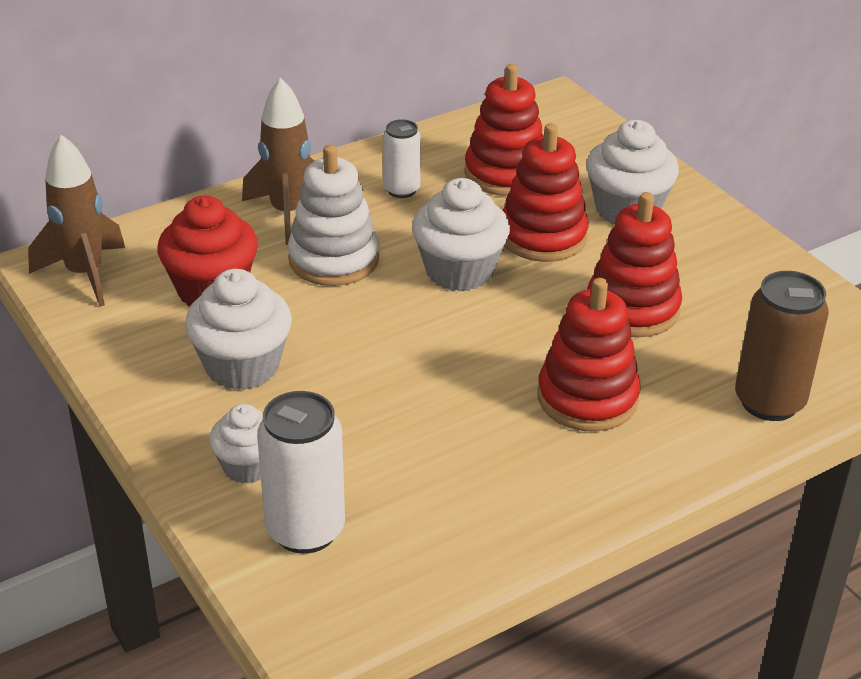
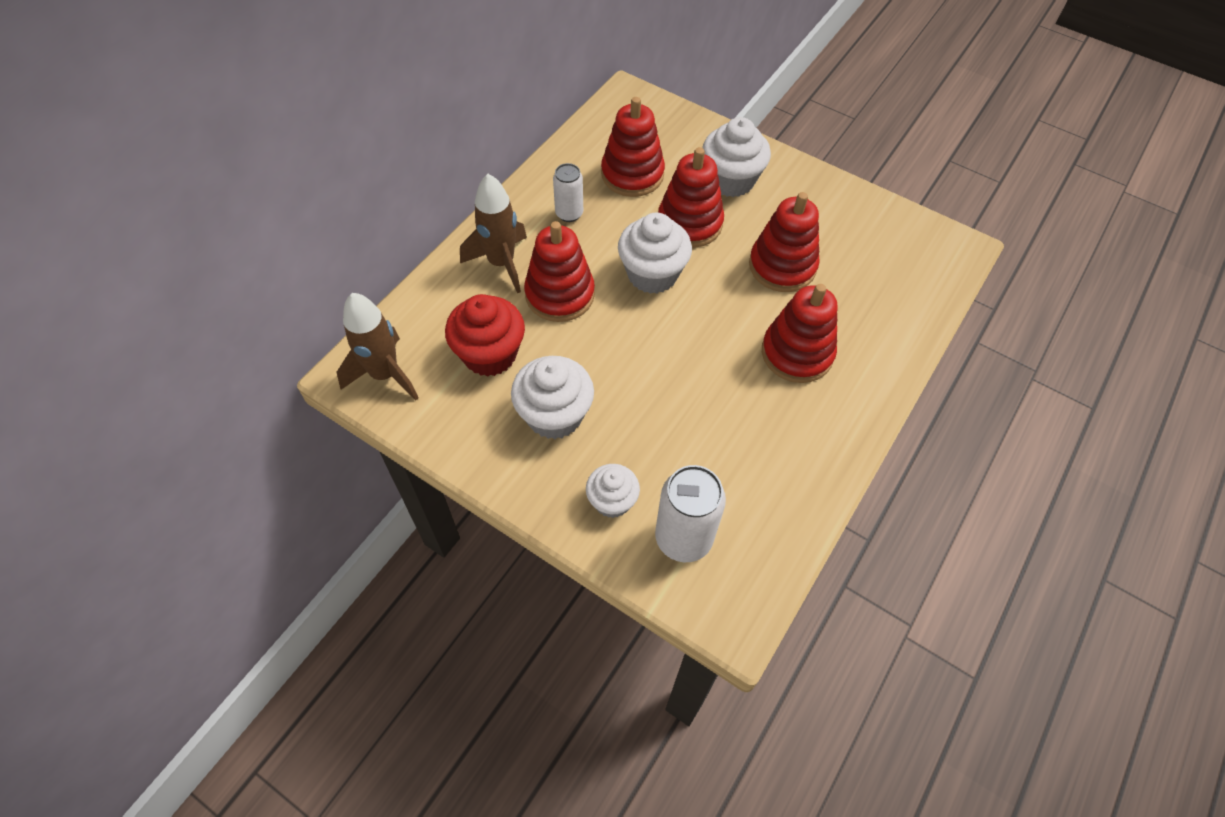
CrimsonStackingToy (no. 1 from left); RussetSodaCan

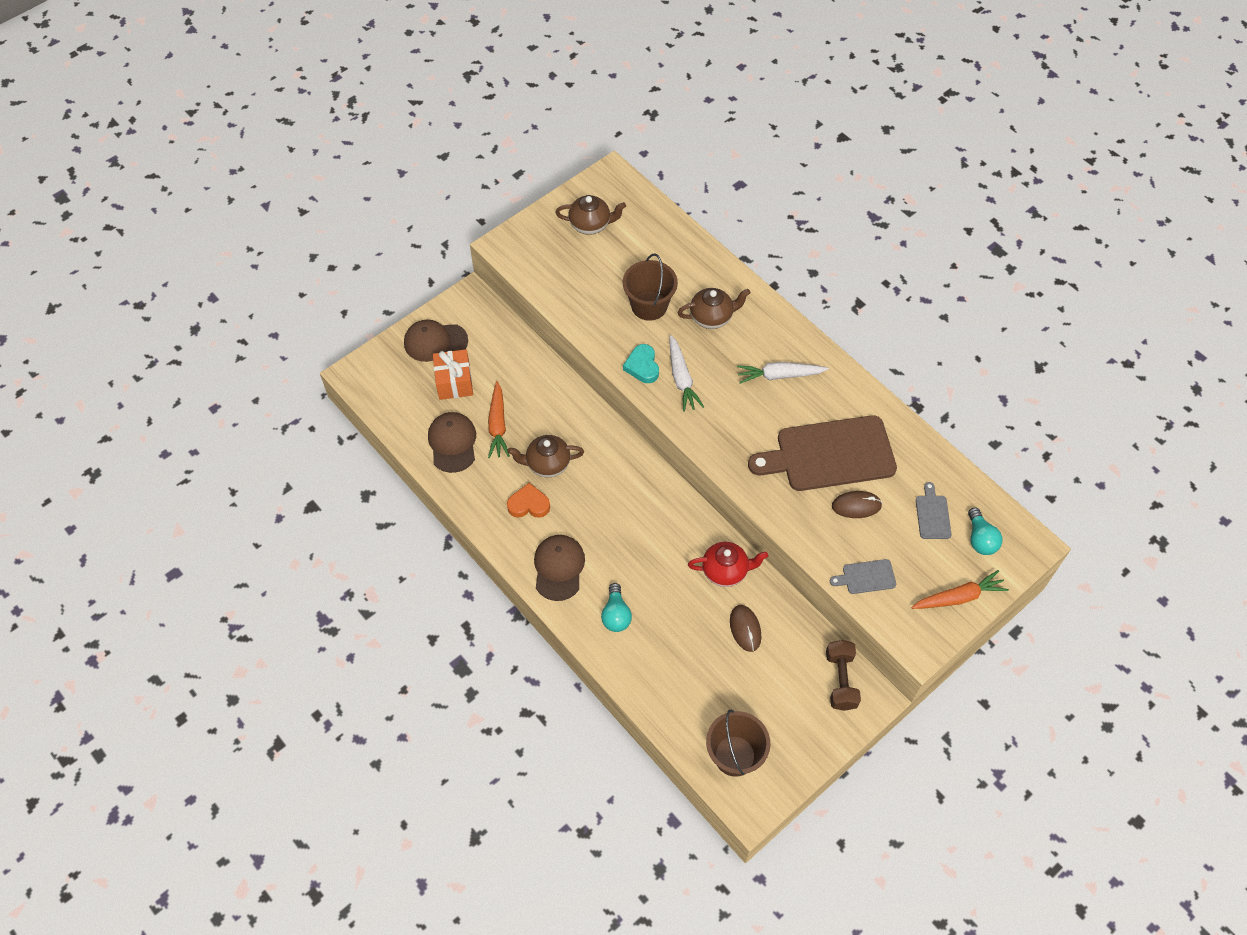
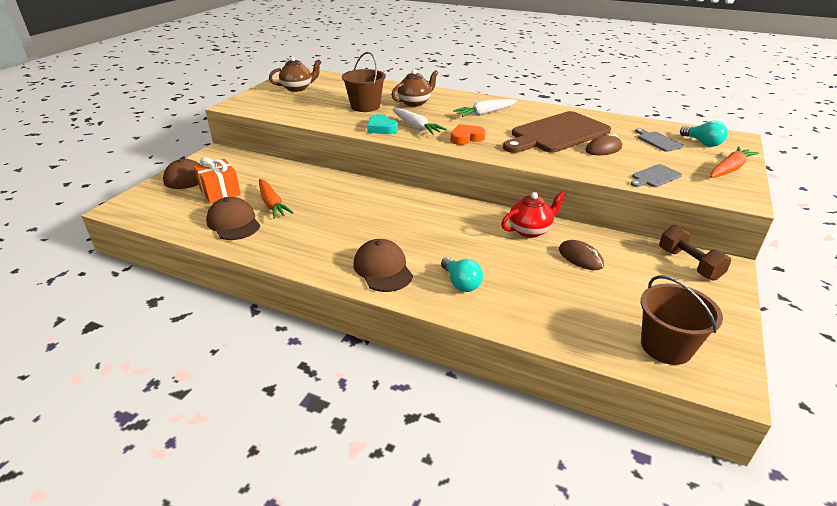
RussetChinaTeapot (no. 1 from left in the first image); OrangeColouredLoveHeart

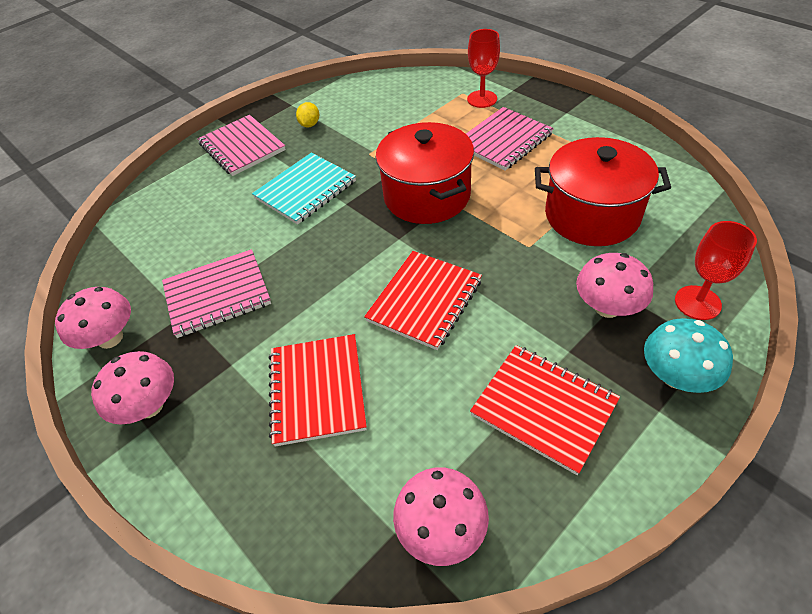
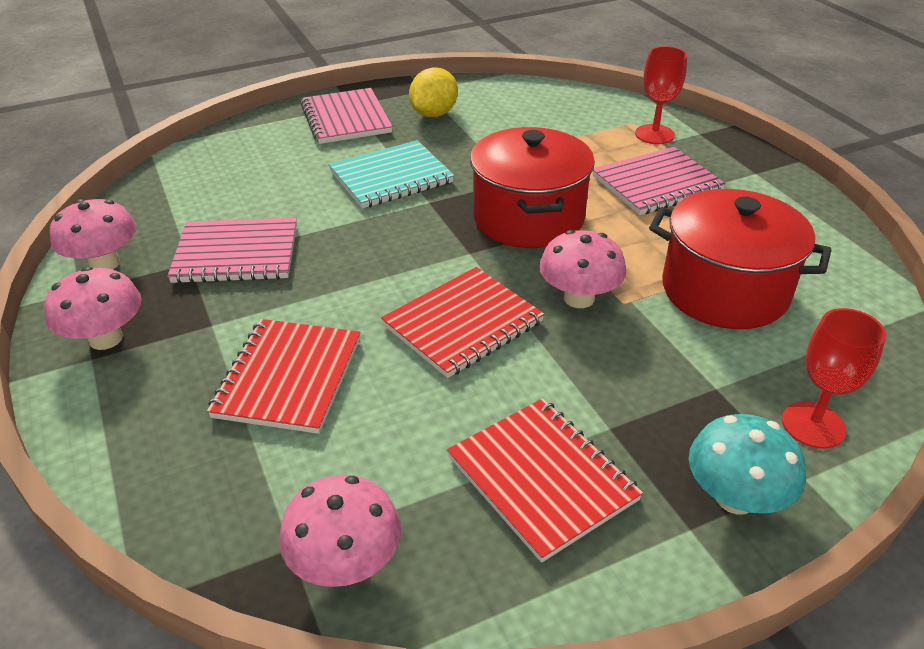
YellowCitrusFruit; PinkToadstool (no. 4 from left)

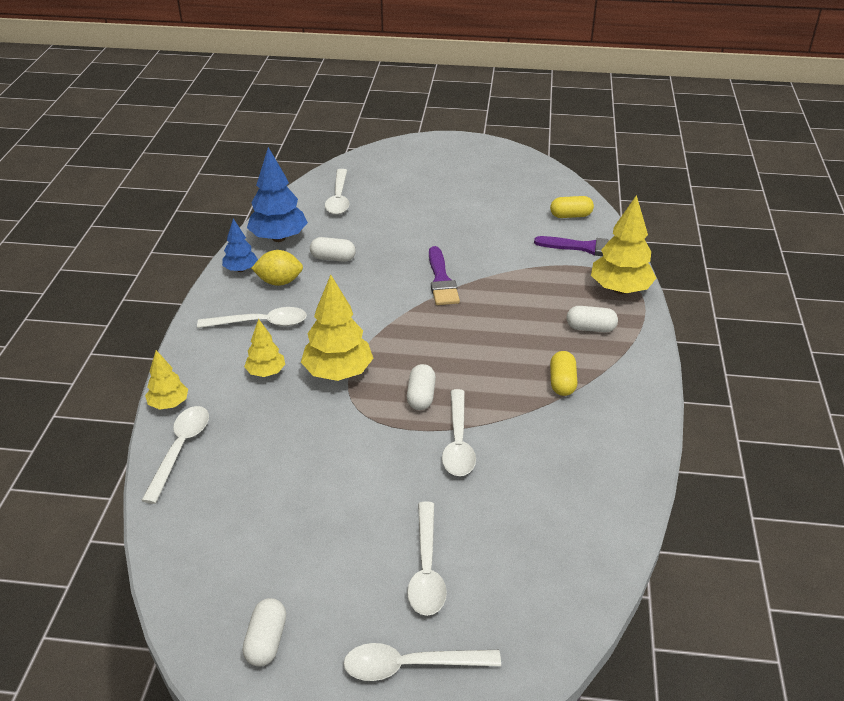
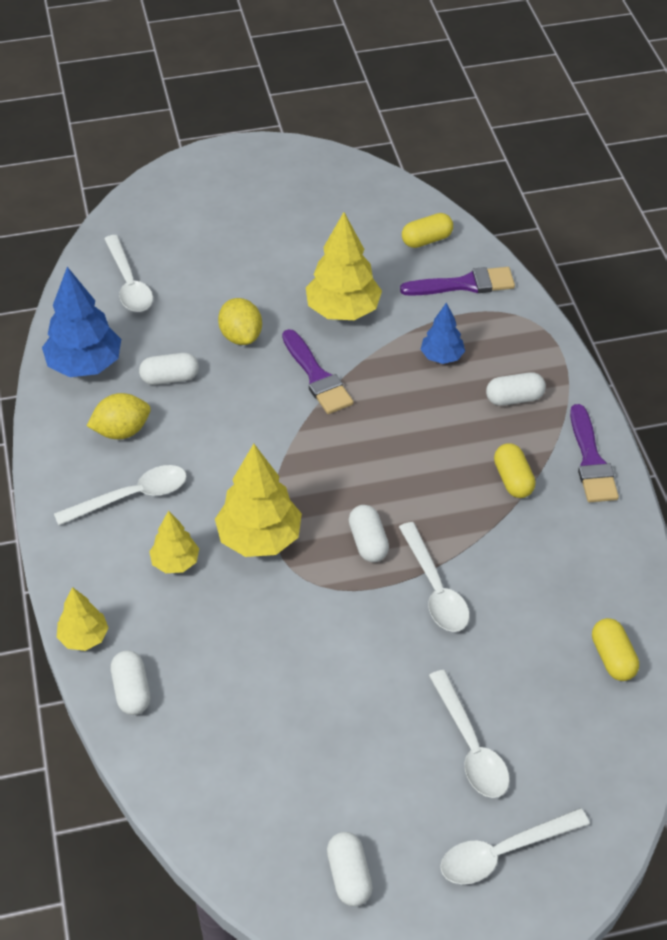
PureWhiteCapsule (no. 1 from left); BlueFirTree (no. 2 from left); YellowFirTree (no. 4 from left); YellowCitrusFruit (no. 2 from left); PurpleBrush (no. 3 from left); YellowCapsule (no. 3 from left)

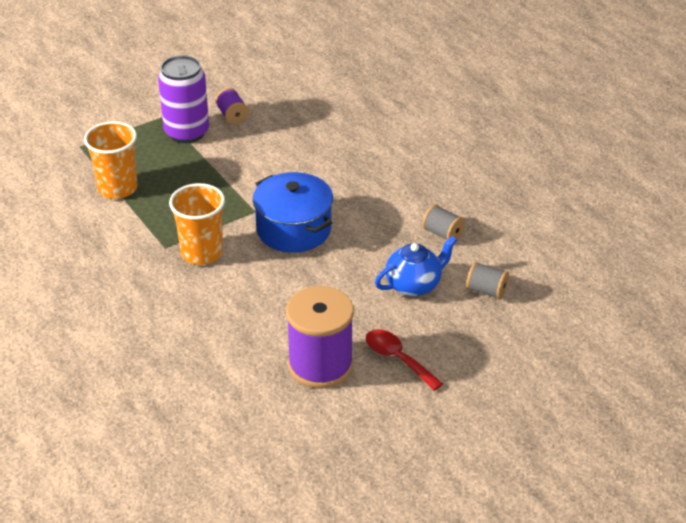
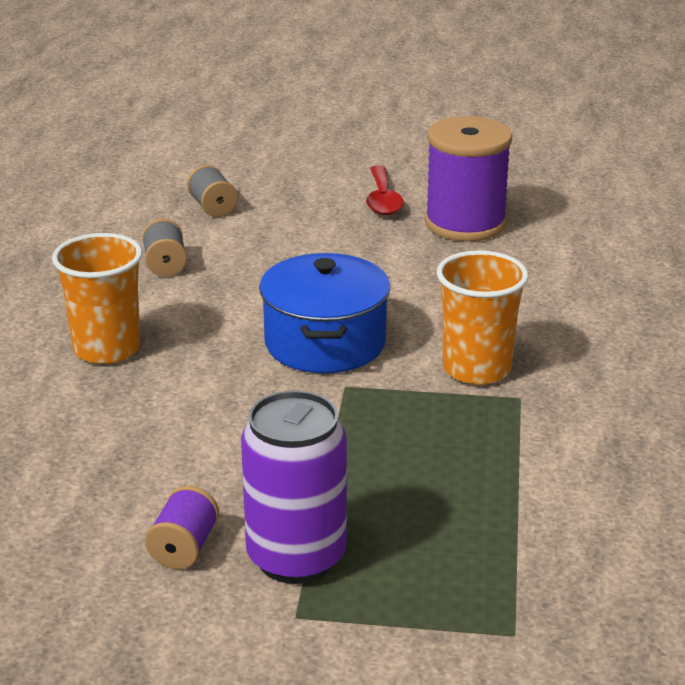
OrangeColouredTumbler (no. 1 from left); BlueChinaTeapot

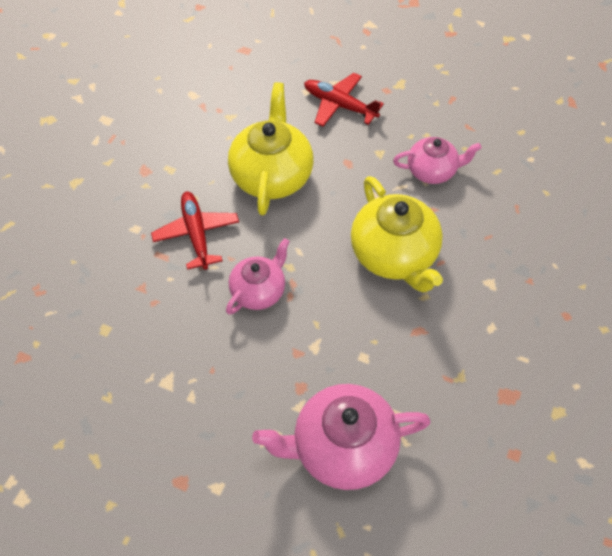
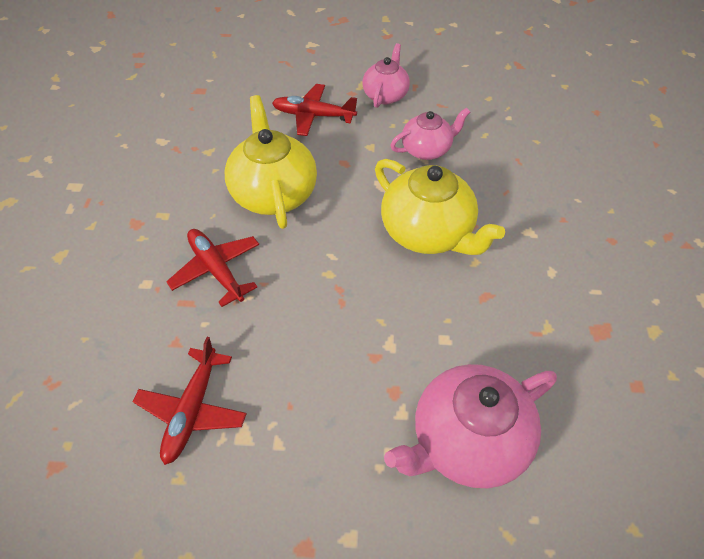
PinkChinaTeapot (no. 1 from left); CrimsonPlane (no. 1 from left)

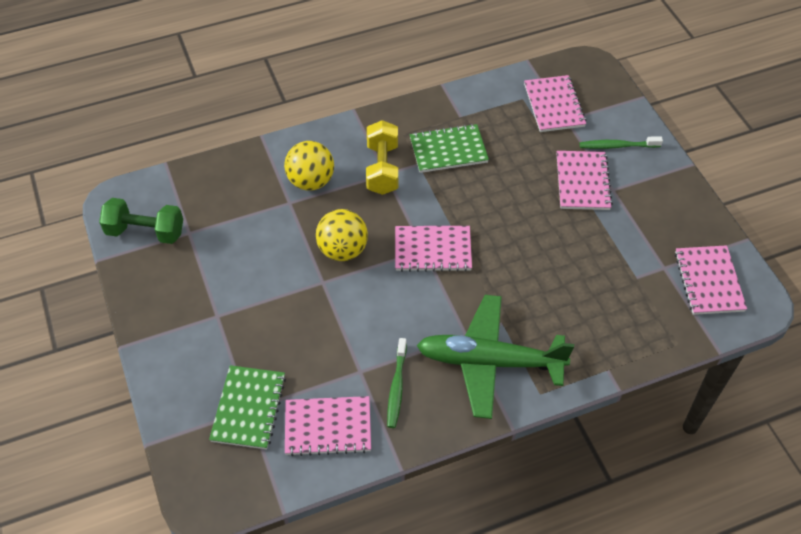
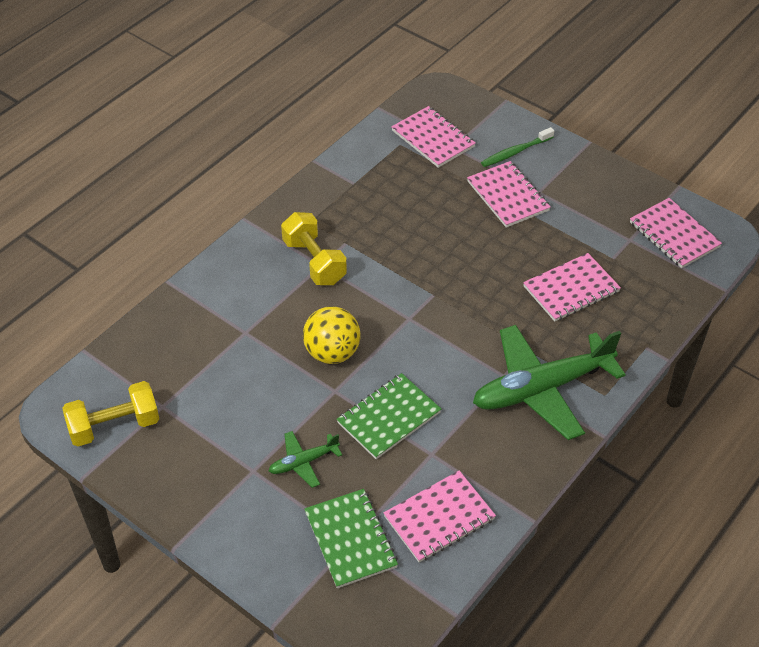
YellowFreeWeight (no. 1 from left); YellowBall (no. 1 from left in the first image); GreenToothBrush (no. 1 from left in the first image); PinkNotepad (no. 4 from left); GreenNotepad (no. 2 from left); GreenPlane (no. 1 from left)

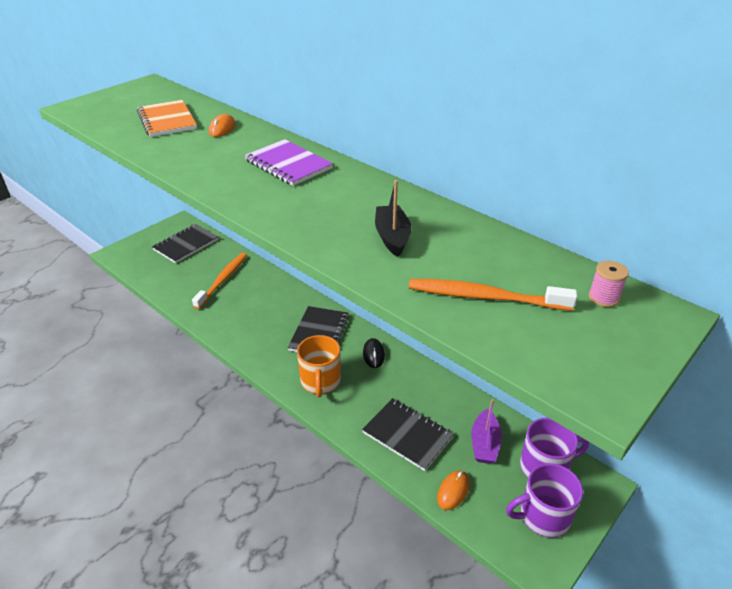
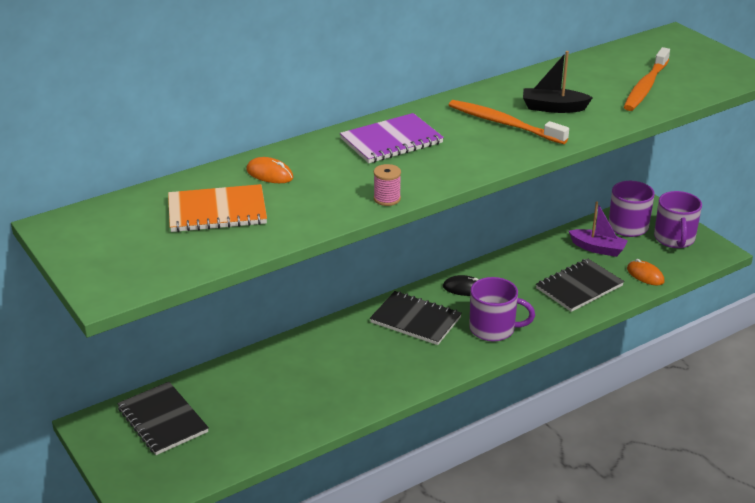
OrangeColouredToothBrush (no. 1 from left); PurpleTeaMug (no. 1 from left); PinkReelOfThread

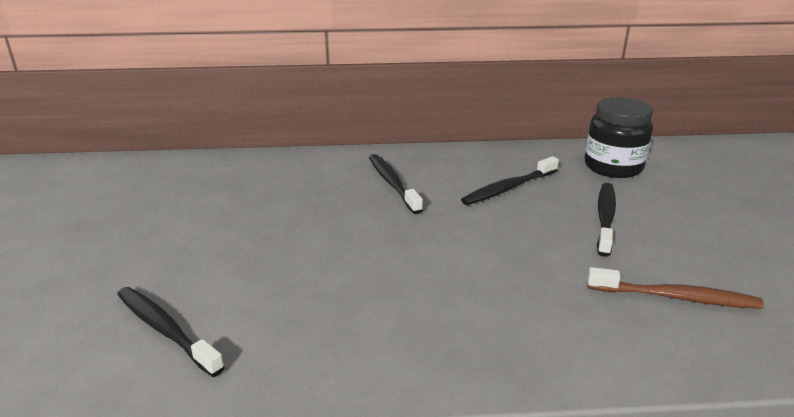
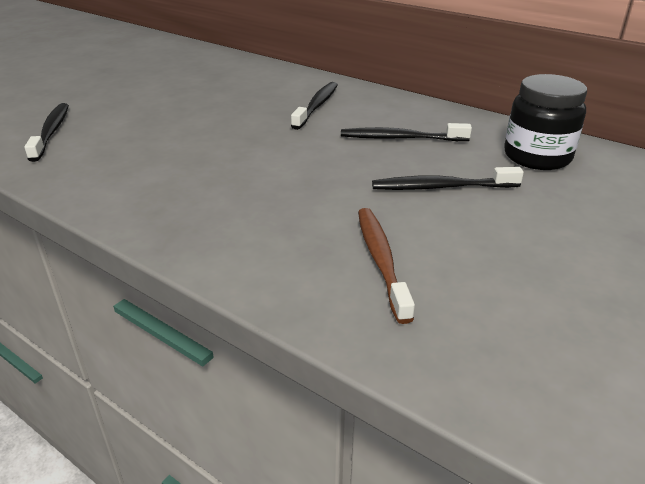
RussetToothBrush; EbonyToothBrush (no. 4 from left)

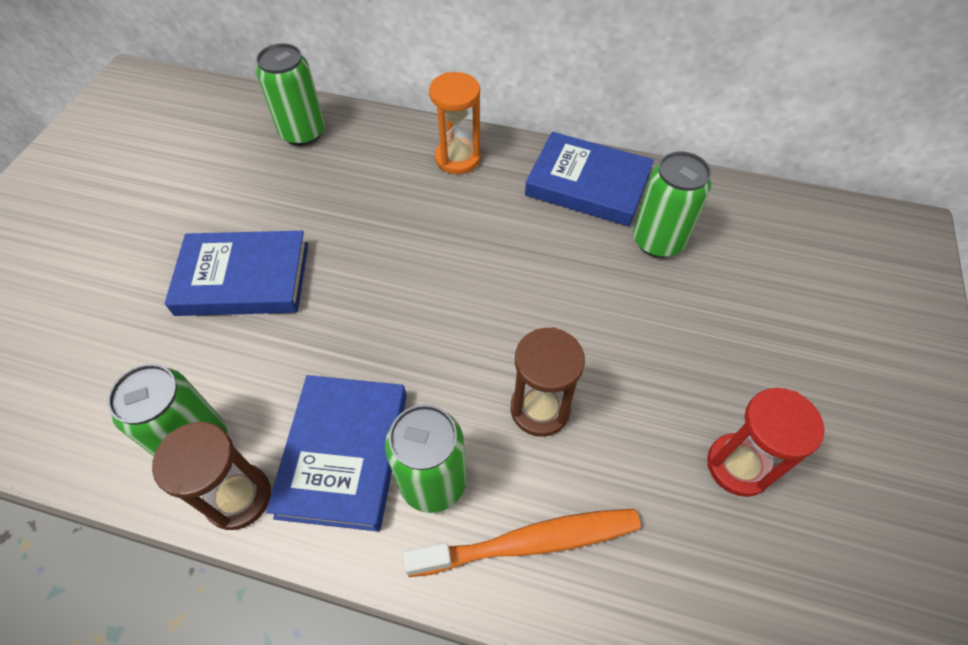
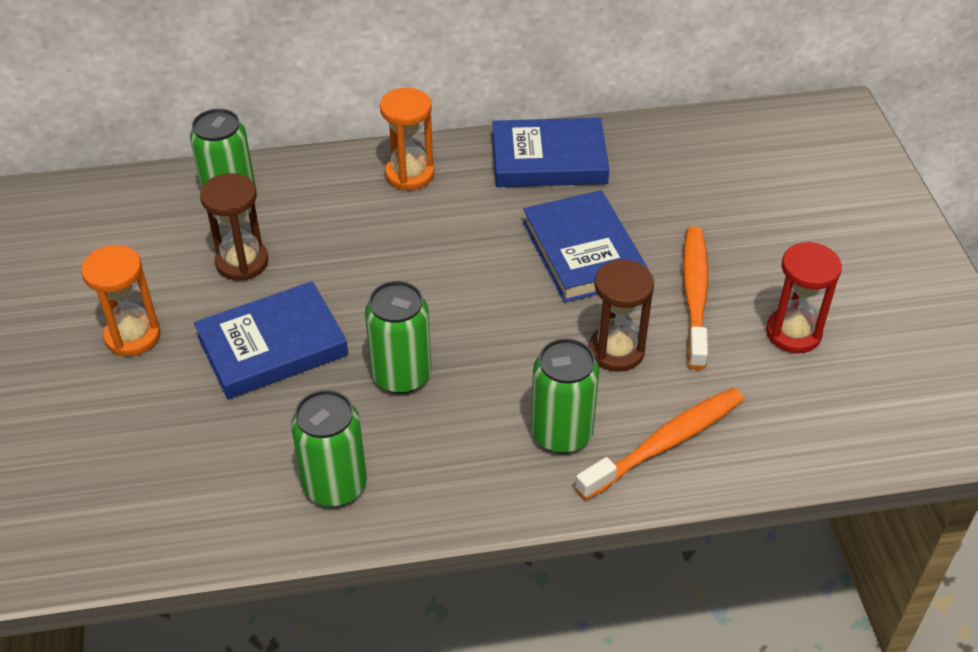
RussetHourglass (no. 1 from left); BlueHardback (no. 3 from left); GreenSodaCan (no. 3 from left); OrangeColouredHourglass (no. 1 from left); OrangeColouredToothBrush (no. 2 from left)

